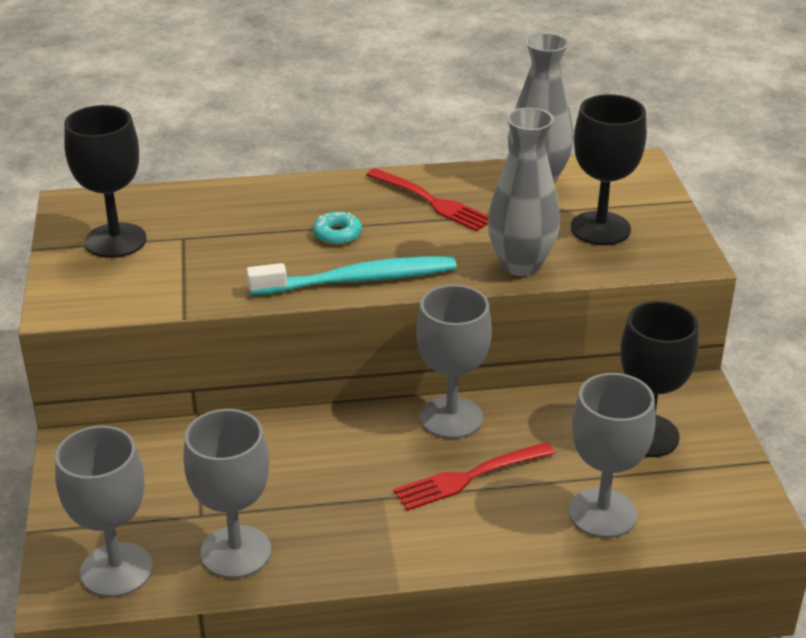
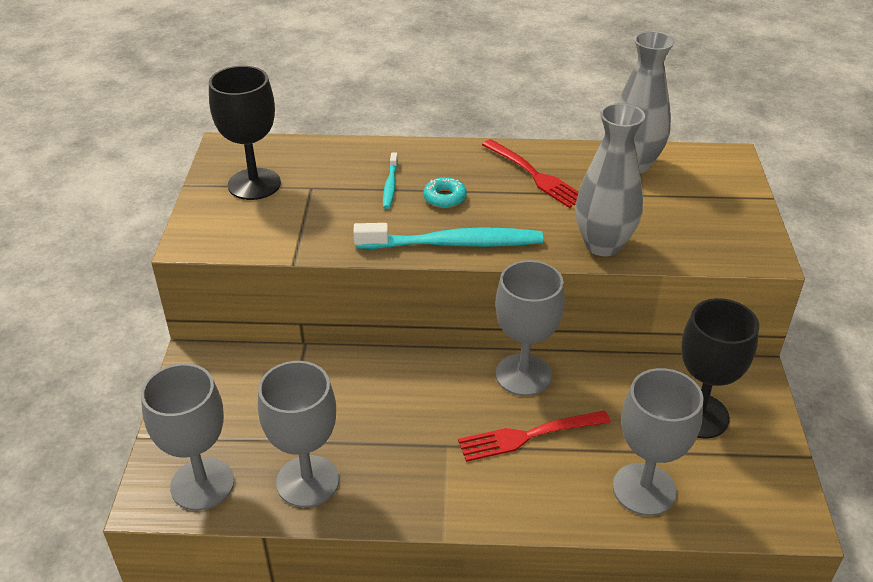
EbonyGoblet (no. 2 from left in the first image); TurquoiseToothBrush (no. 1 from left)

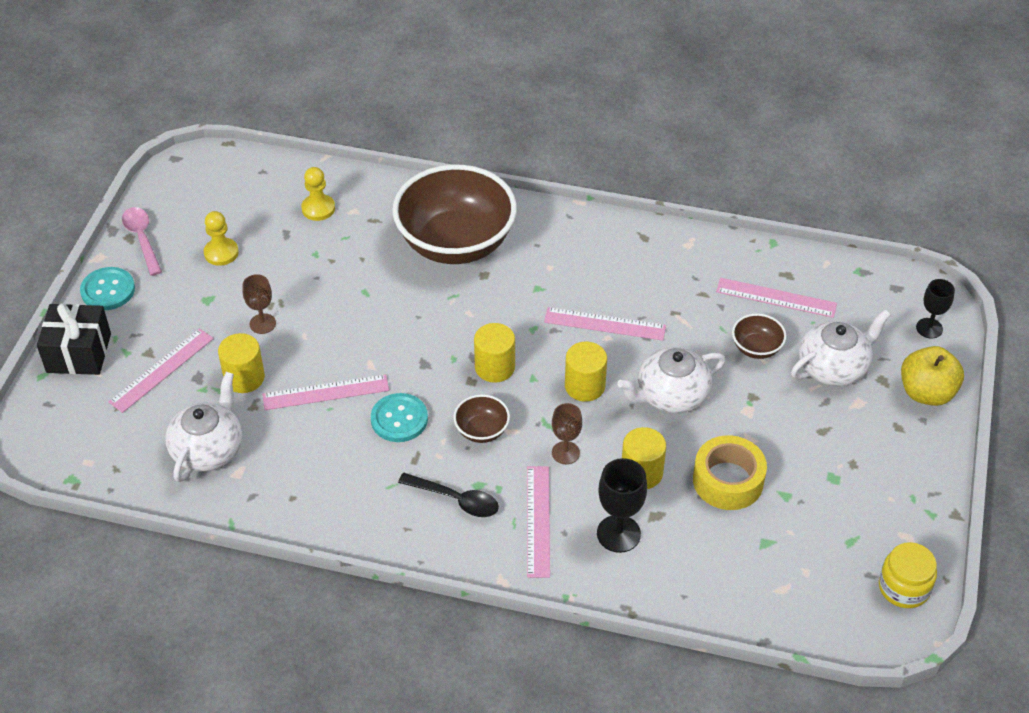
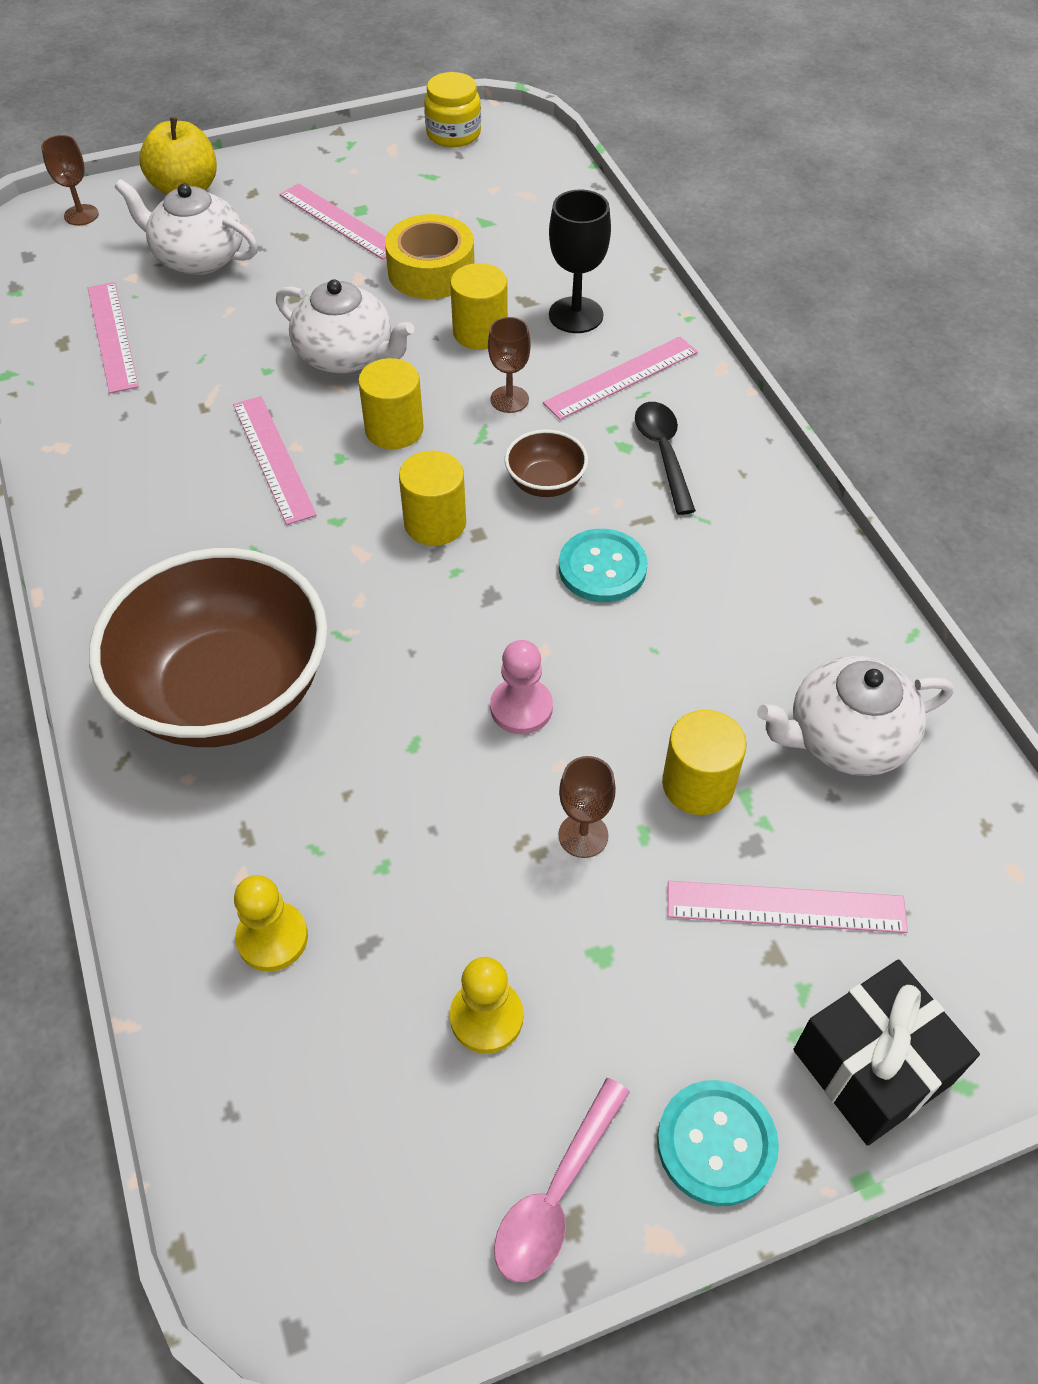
PinkMeasuringStick (no. 3 from left); RussetDeepDish (no. 3 from left in the first image); RussetGoblet (no. 1 from left); PinkChessPawn

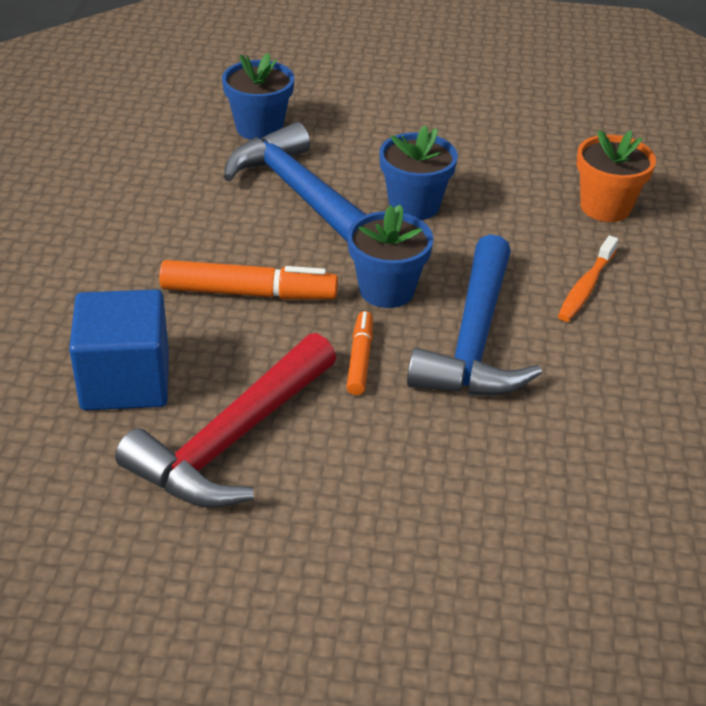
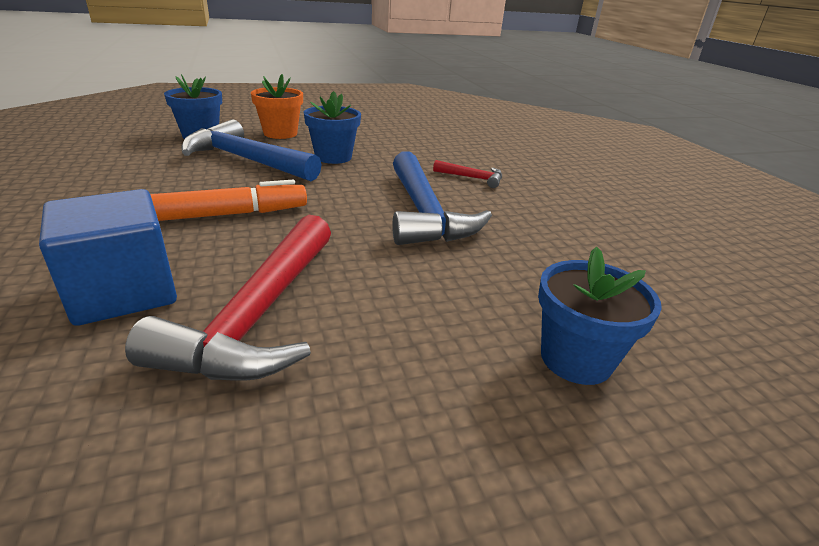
BlueFlowerPot (no. 3 from left); OrangeColouredFeltPen (no. 2 from left in the first image); CrimsonClawHammer (no. 2 from left); OrangeColouredFlowerPot

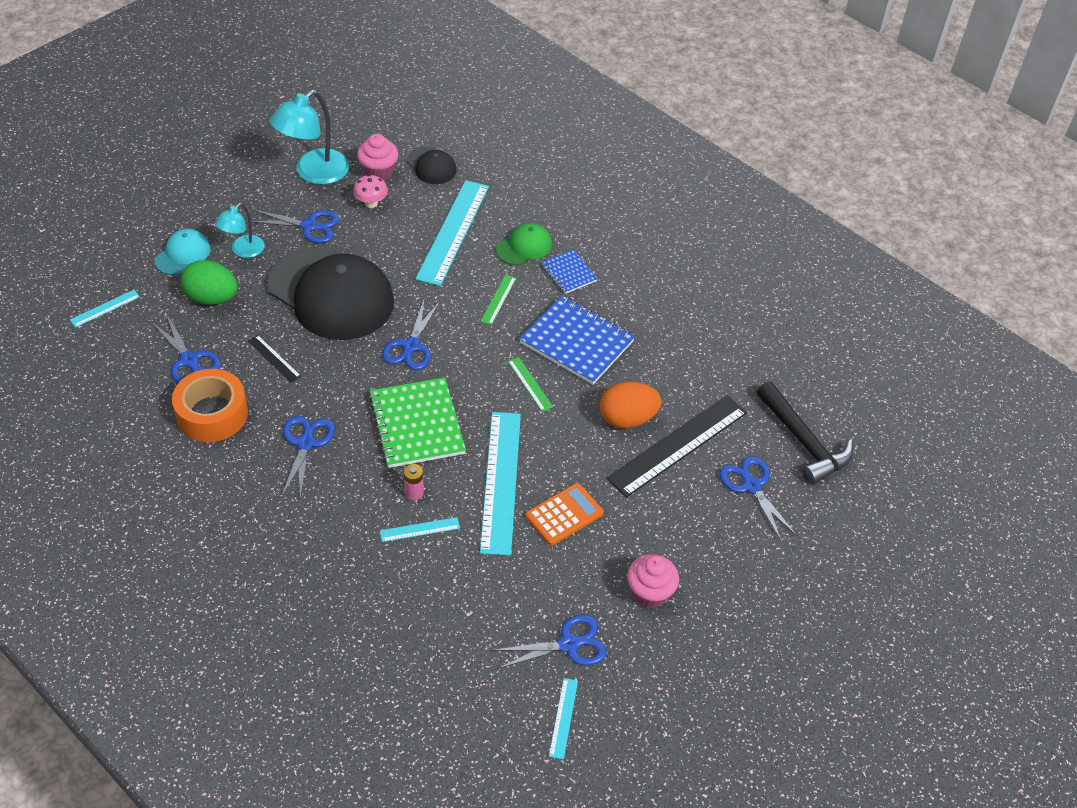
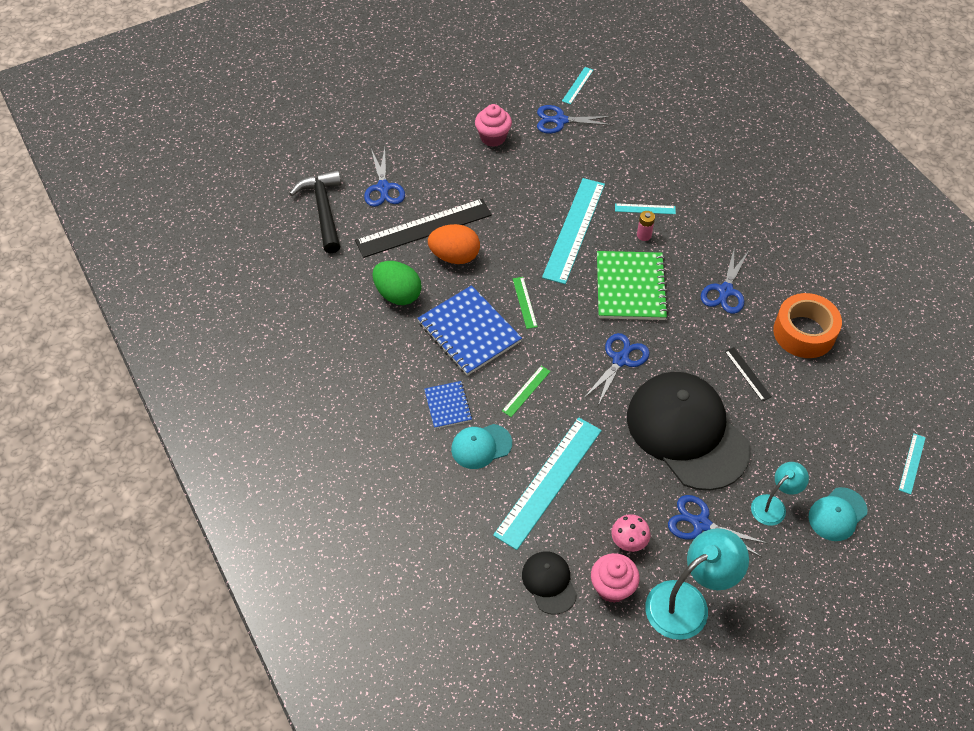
TurquoiseMeasuringStick (no. 5 from left); BlueShears (no. 1 from left in the first image); GreenToyEgg; TurquoiseCap (no. 1 from left); OrangeColouredPocketCalculator

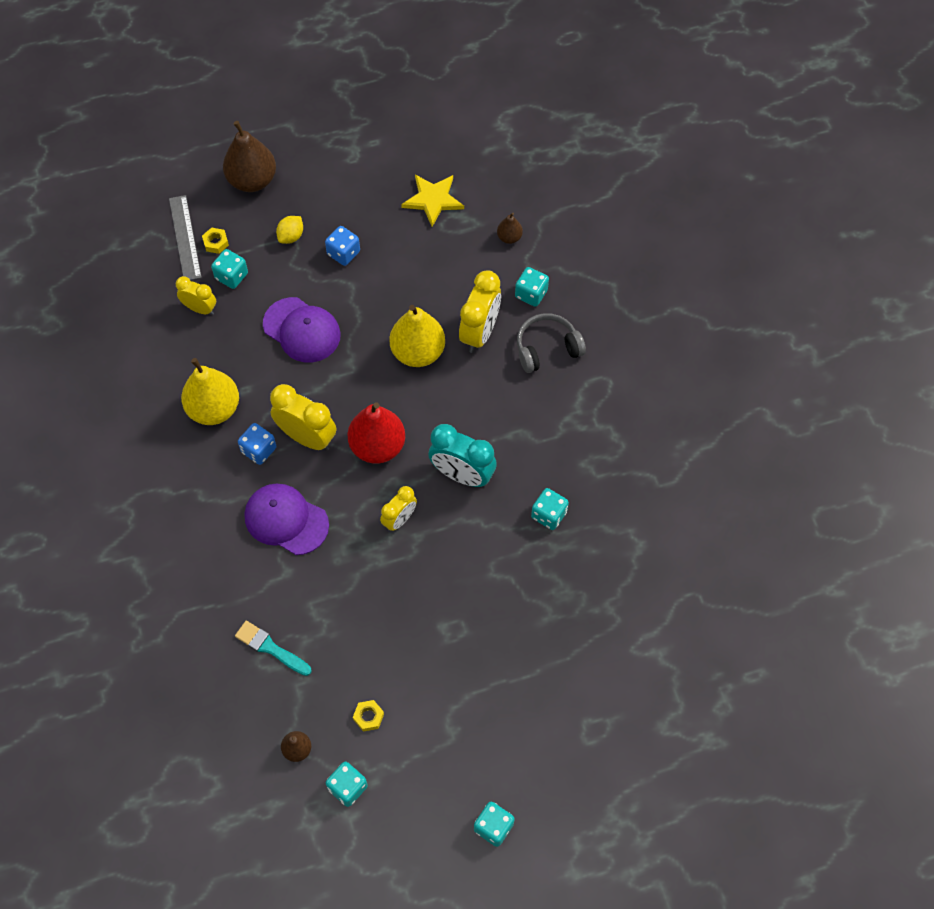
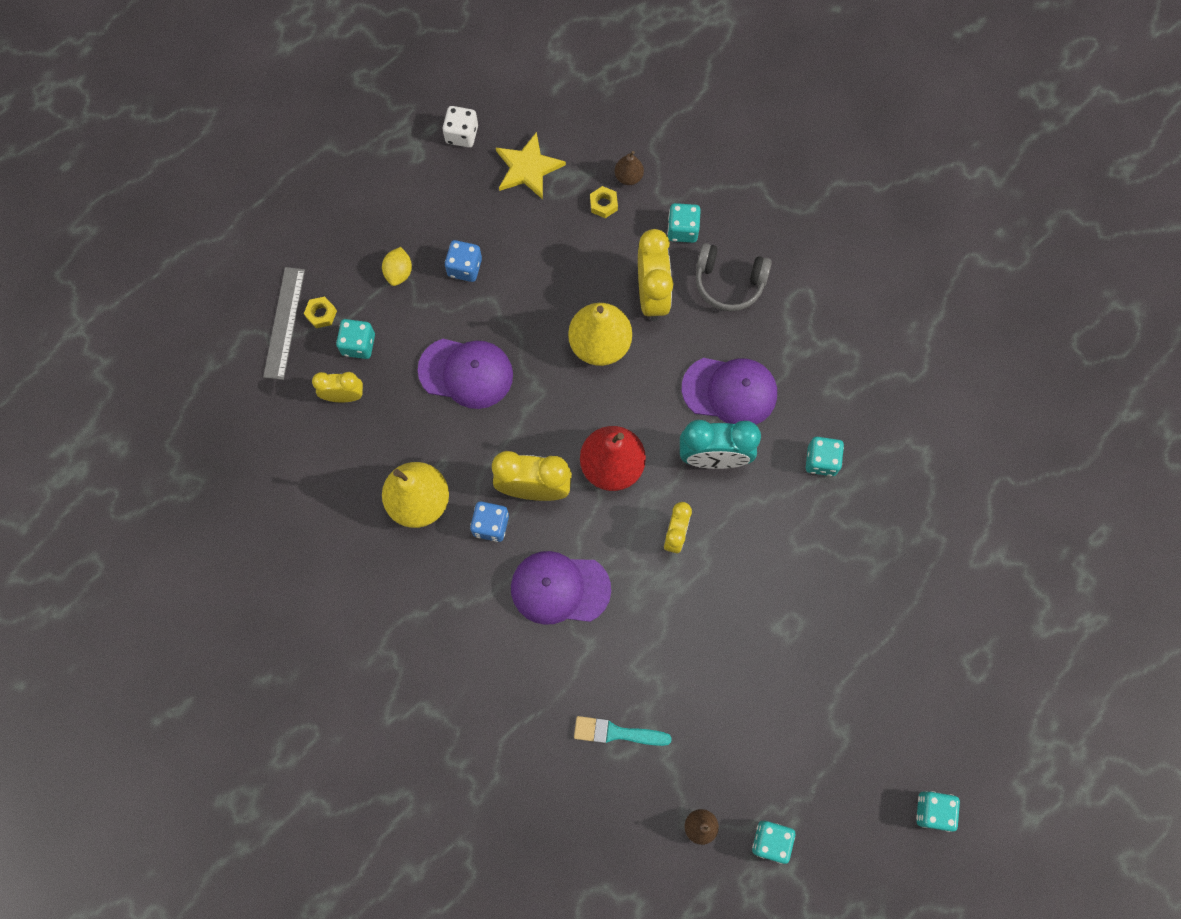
GrayMeasuringStick; RussetPearFruit (no. 1 from left in the first image); YellowHexNut (no. 2 from left); GrayOverEarHeadphones; PureWhiteGameDie; PurpleCap (no. 3 from left)

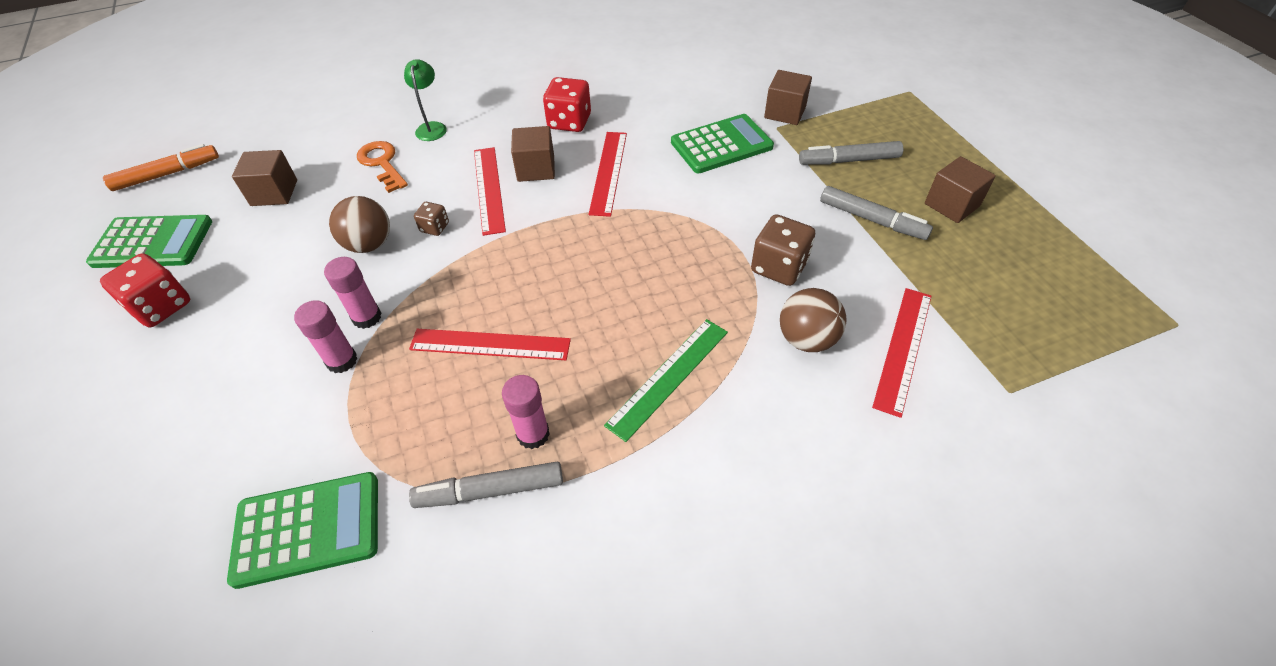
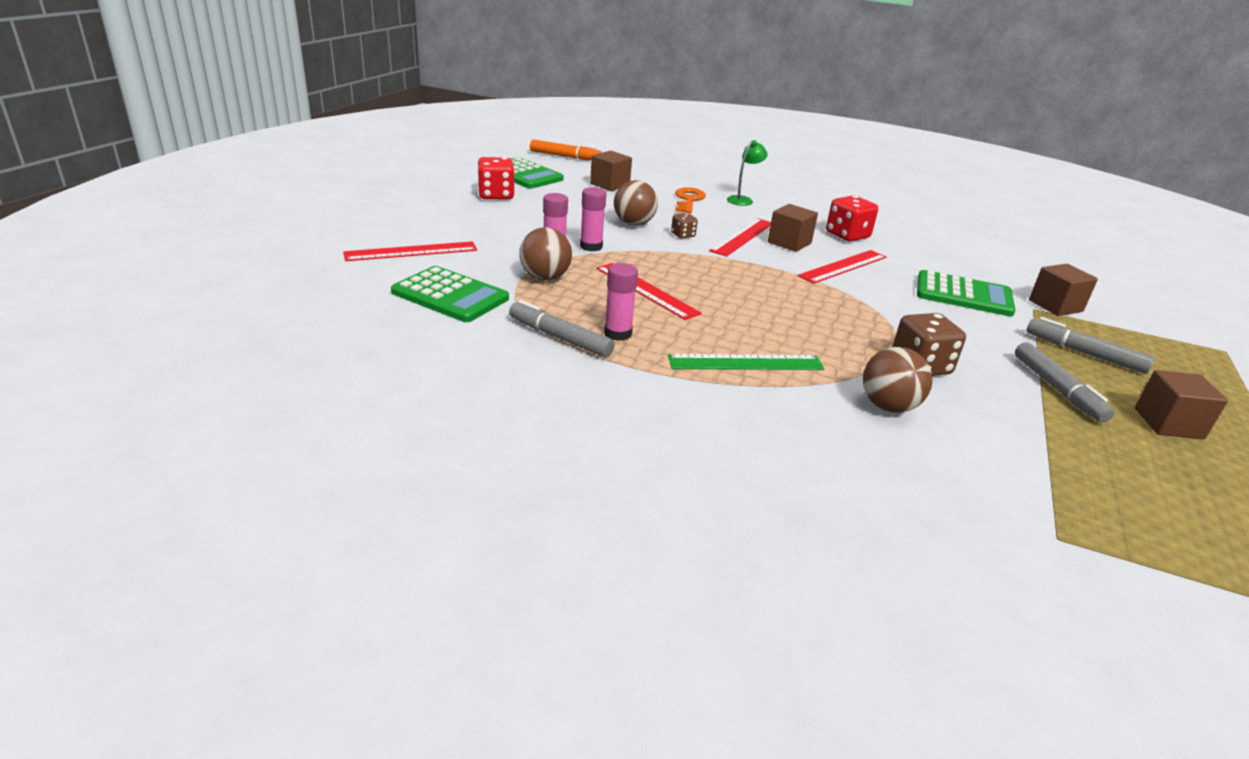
CrimsonMeasuringStick (no. 1 from left); RussetBall (no. 1 from left)

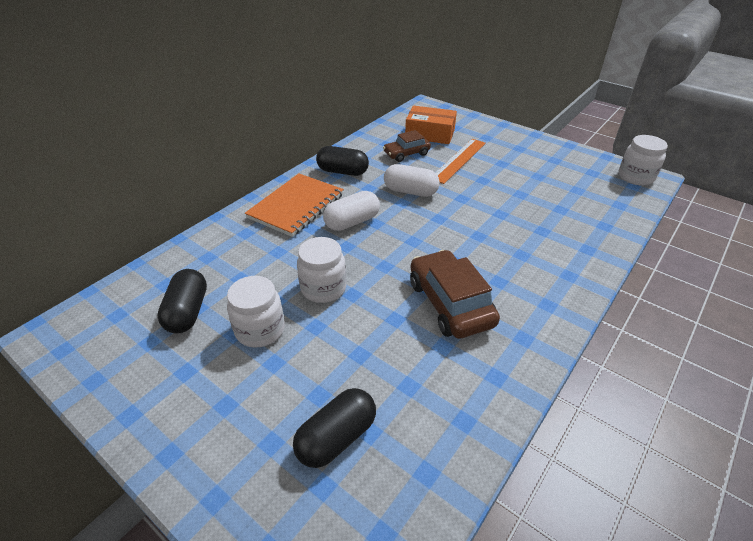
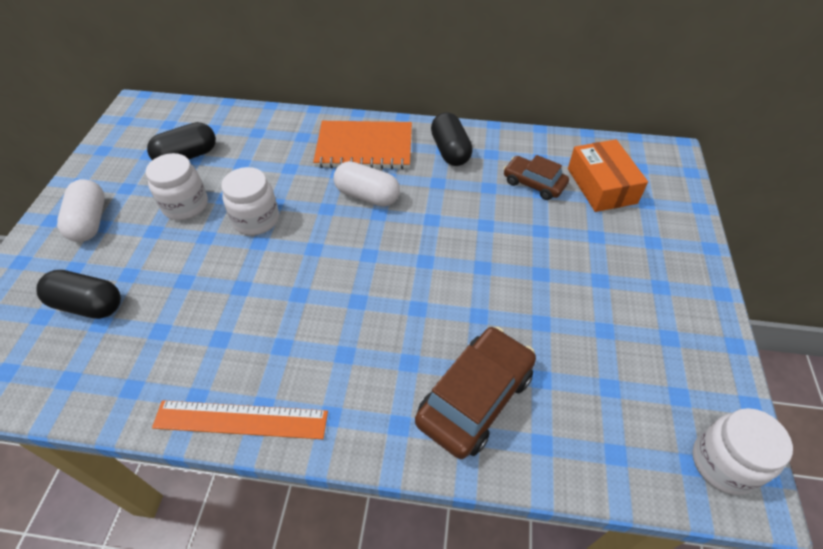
PureWhiteCapsule (no. 1 from left); RussetToyCar (no. 1 from left); OrangeColouredMeasuringStick

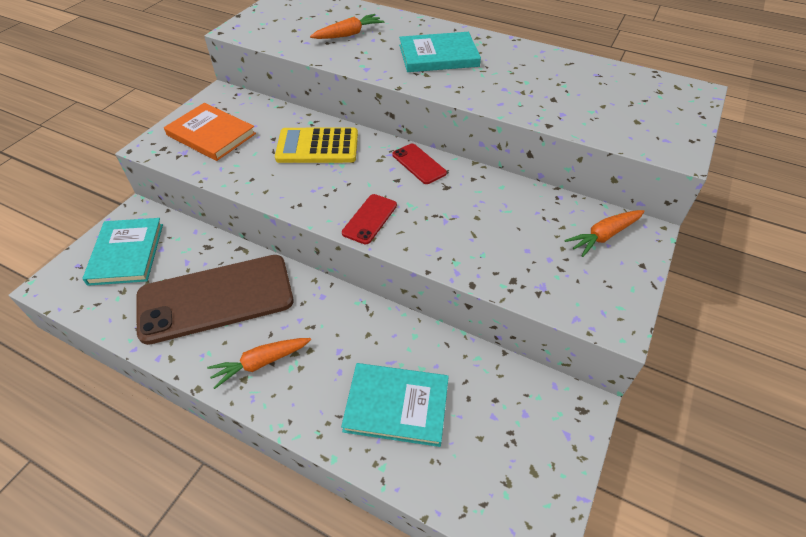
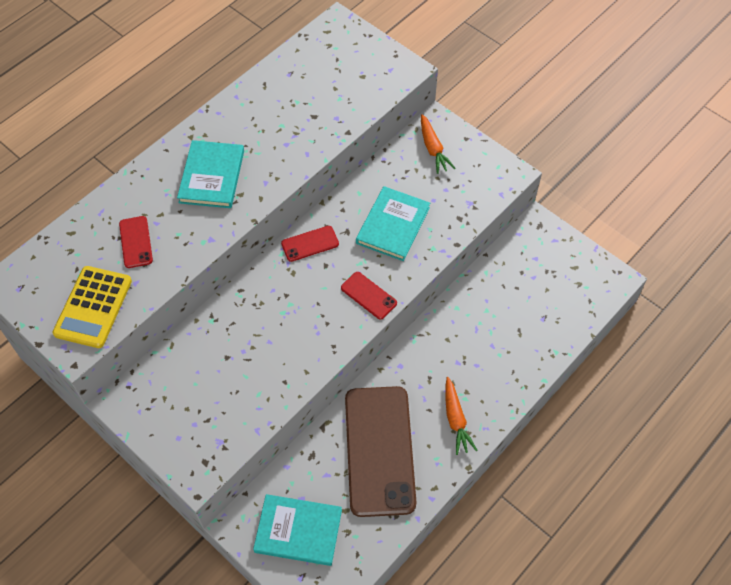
OrangeColouredHardback; YellowPocketCalculator; CrimsonSmartphone (no. 1 from left); TurquoiseHardback (no. 3 from left)

